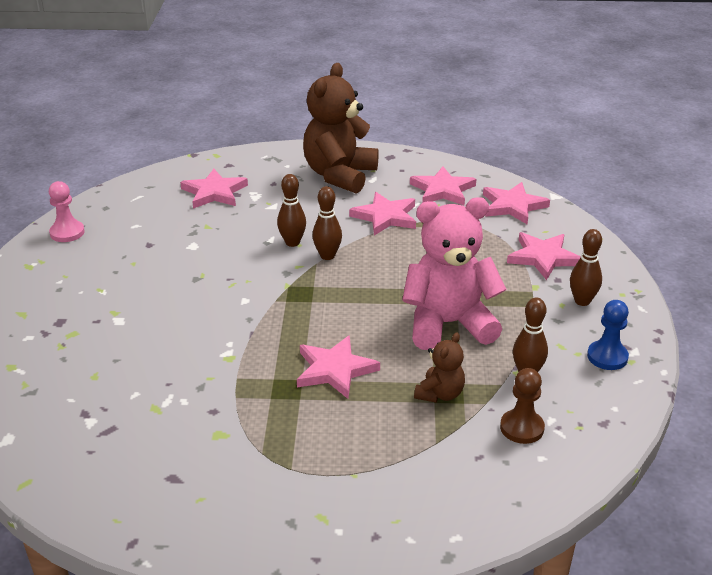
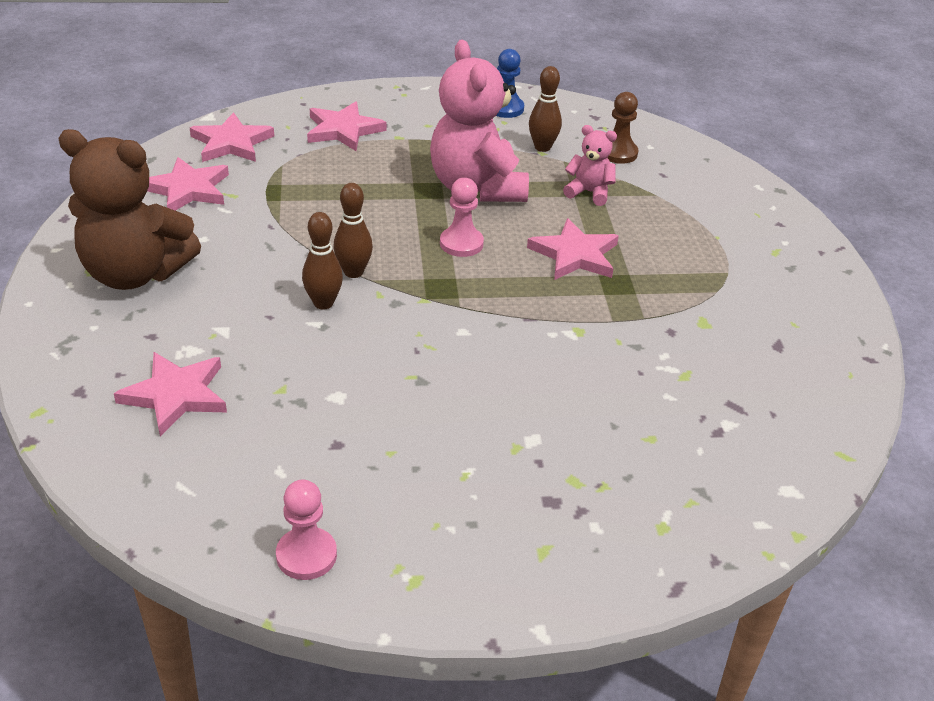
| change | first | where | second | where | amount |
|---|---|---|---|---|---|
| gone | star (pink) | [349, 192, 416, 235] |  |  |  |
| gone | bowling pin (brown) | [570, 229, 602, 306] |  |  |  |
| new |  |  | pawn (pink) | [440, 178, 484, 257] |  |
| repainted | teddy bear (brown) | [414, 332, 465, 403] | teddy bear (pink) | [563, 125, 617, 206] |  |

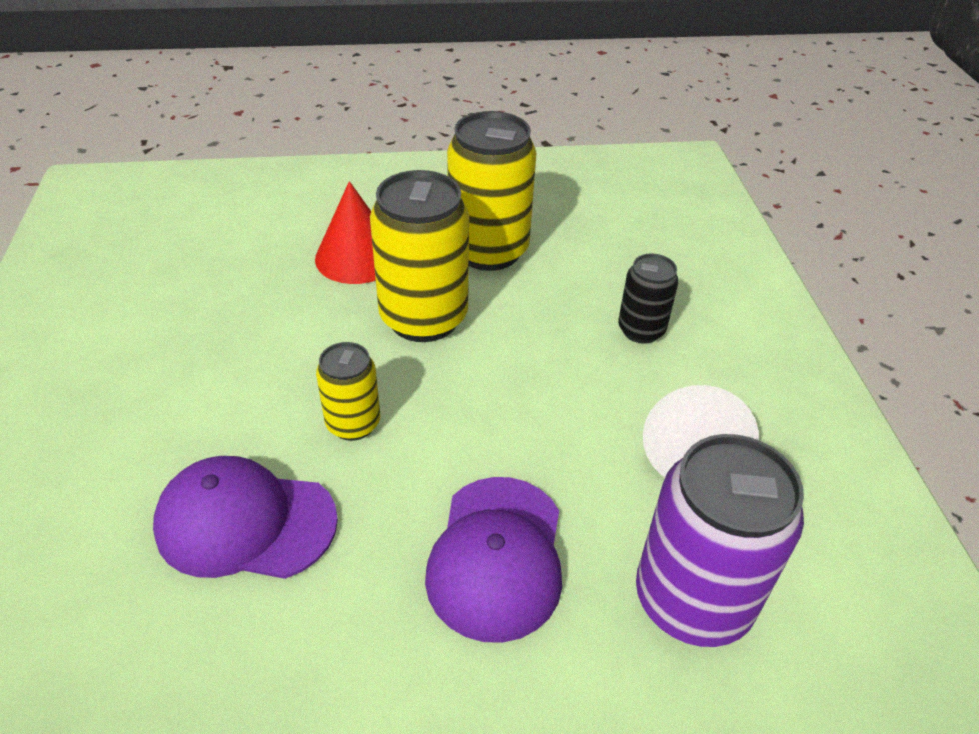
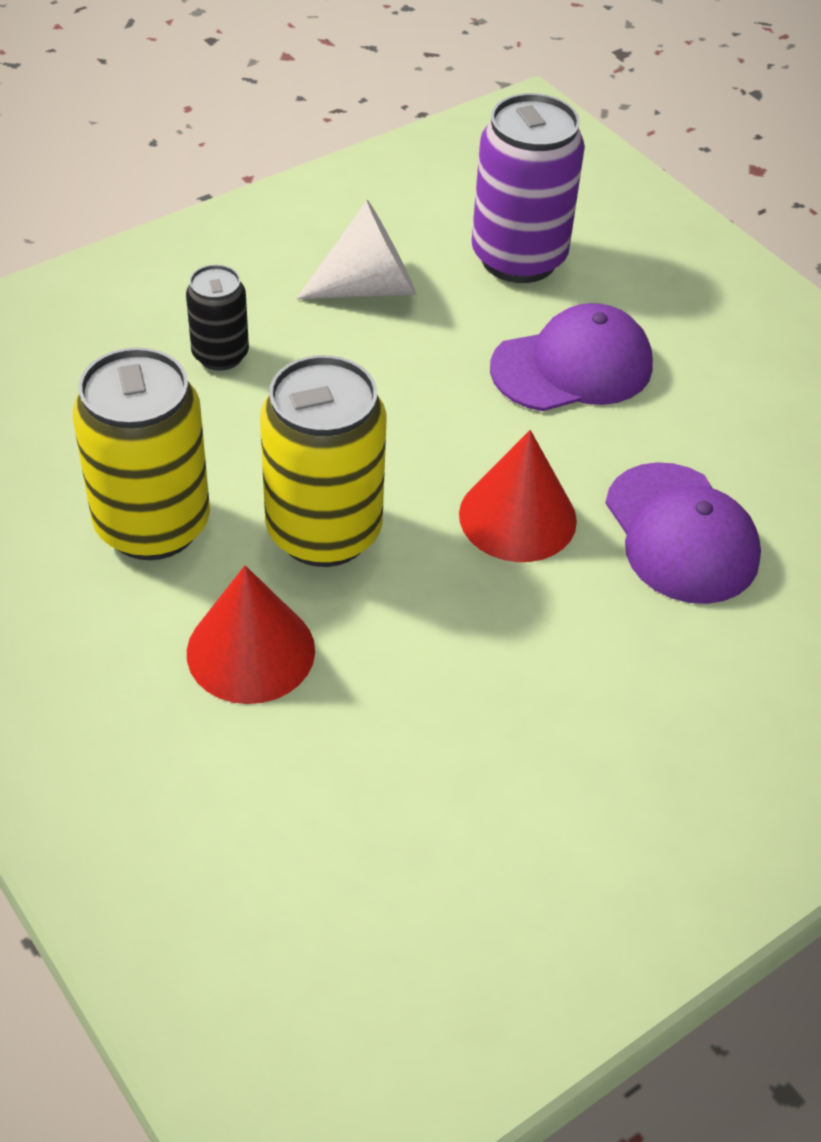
| change | first | where | second | where | amount |
|---|---|---|---|---|---|
| swapped | can (yellow) | [316, 342, 380, 441] | cone (red) | [459, 430, 577, 562] |  |

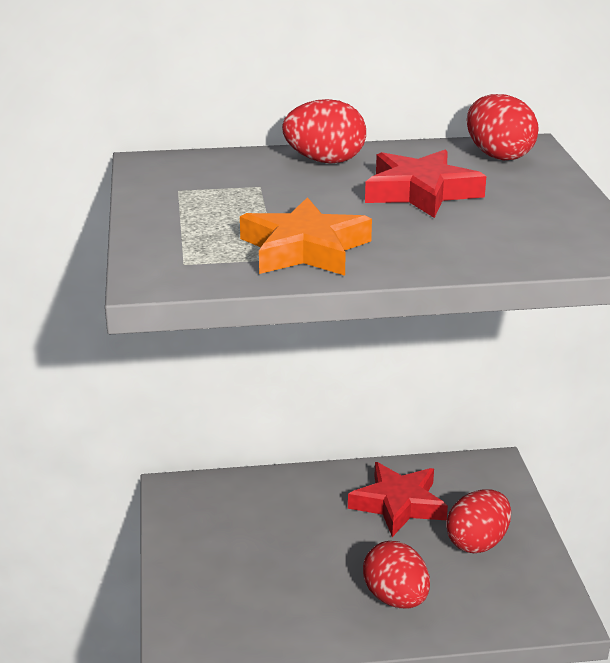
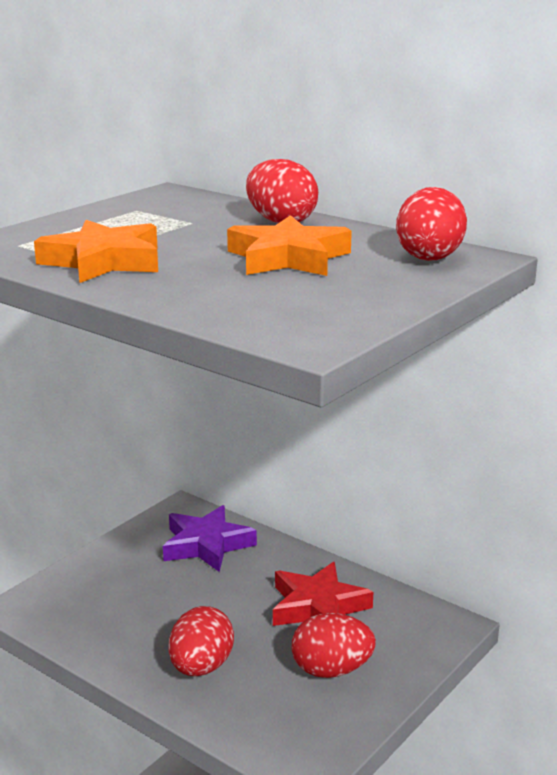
| change | first | where | second | where | amount |
|---|---|---|---|---|---|
| new |  |  | star (purple) | [163, 505, 257, 572] |  |
| repainted | star (red) | [365, 150, 486, 218] | star (orange) | [227, 215, 352, 276] |  |

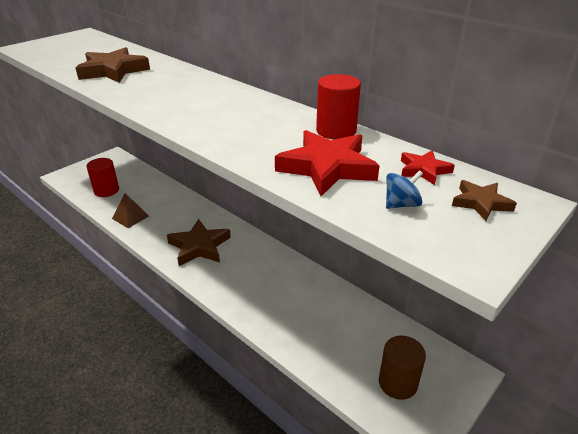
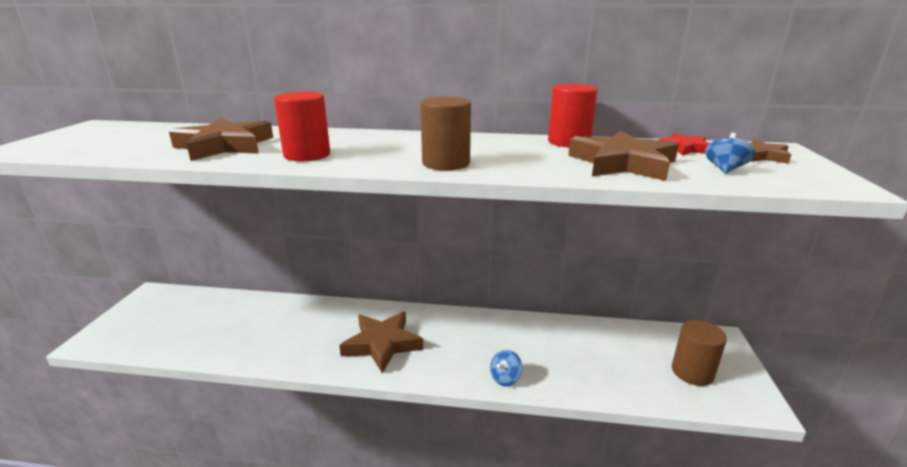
| change | first | where | second | where | amount |
|---|---|---|---|---|---|
| gone | pyramid (brown) | [112, 193, 149, 228] |  |  |  |
| new |  |  | cylinder (brown) | [420, 97, 471, 171] |  |
| new |  |  | spinning top (blue) | [490, 350, 523, 386] |  |
| shifted | cylinder (red) | [86, 158, 119, 197] |  | [274, 92, 330, 161] |  |
| repainted | star (red) | [275, 130, 380, 196] | star (brown) | [568, 130, 679, 181] |  |

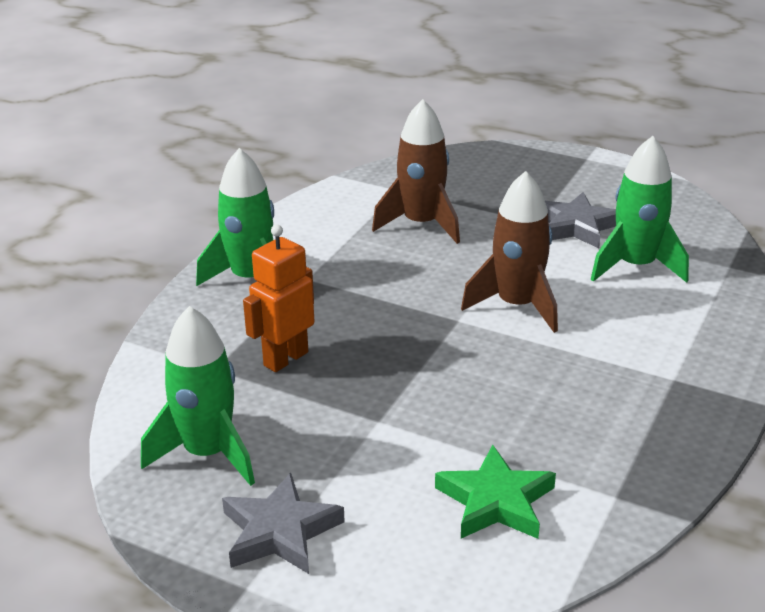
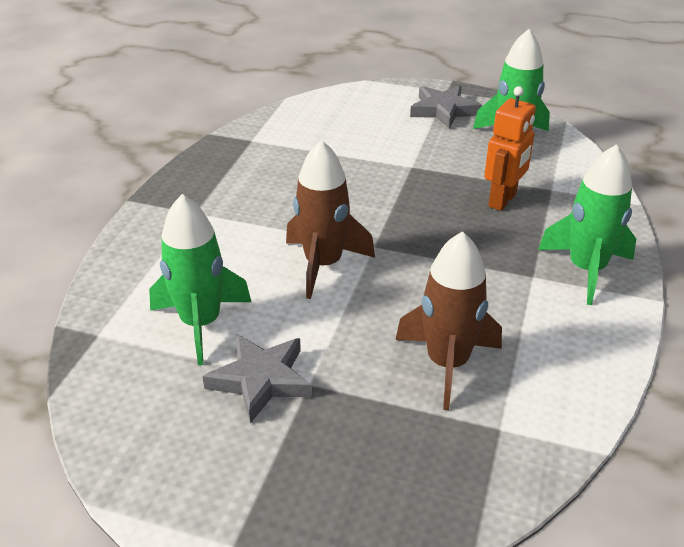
| change | first | where | second | where | amount |
|---|---|---|---|---|---|
| gone | star (green) | [435, 445, 556, 539] |  |  |  |

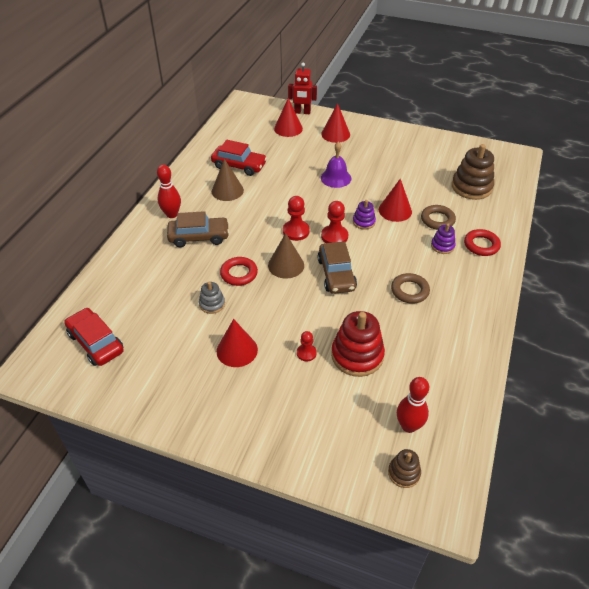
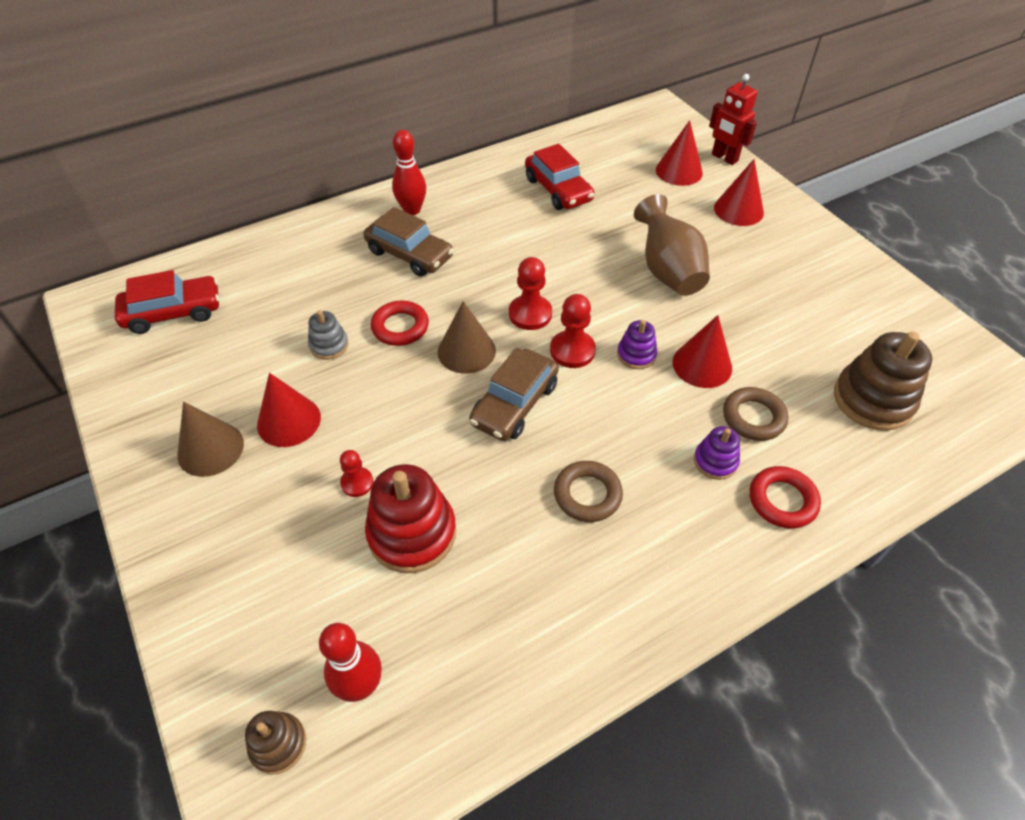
| change | first | where | second | where | amount |
|---|---|---|---|---|---|
| shifted | cone (brown) | [212, 159, 244, 201] |  | [177, 402, 244, 477] |  |
| swapped | bell (purple) | [321, 142, 351, 188] | vase (brown) | [634, 194, 710, 296] |  |
| rotated | car (red) | [64, 308, 124, 366] |  | [115, 270, 219, 334] | 75 degrees clockwise |

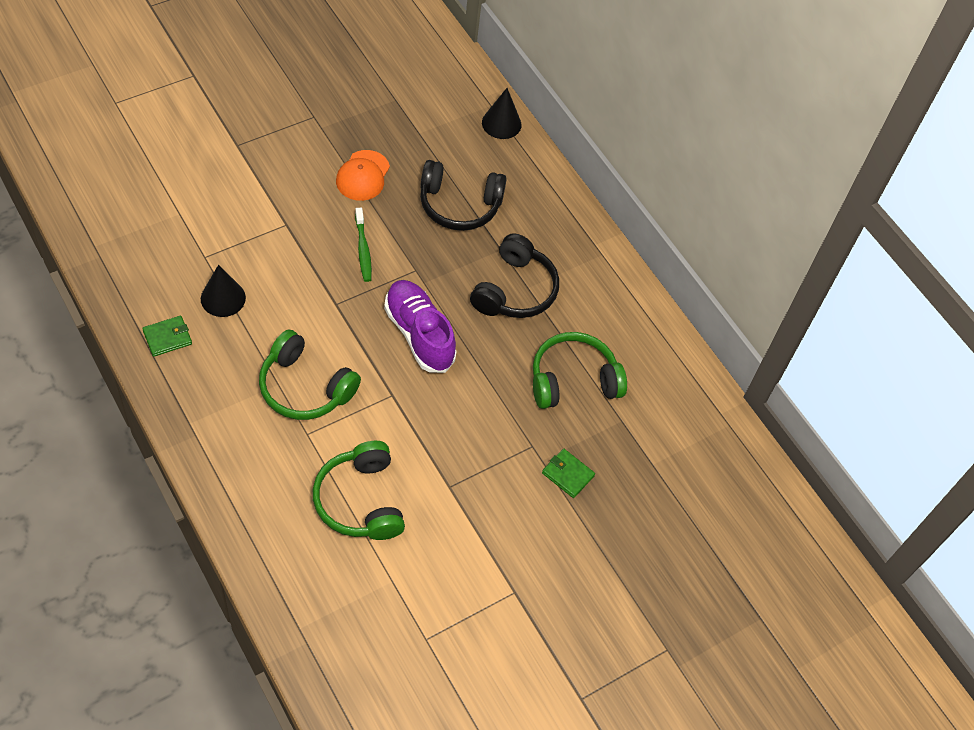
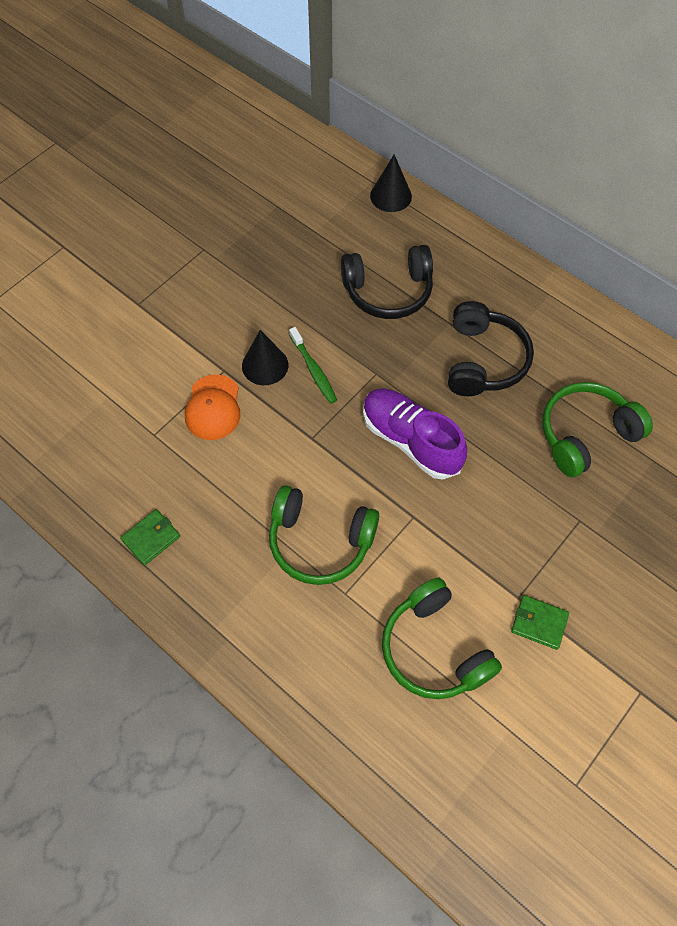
| change | first | where | second | where | amount |
|---|---|---|---|---|---|
| shifted | cone (black) | [201, 265, 246, 317] |  | [242, 330, 288, 385] |  |
| shifted | cap (orange) | [336, 150, 390, 201] |  | [185, 374, 240, 440] |  |
| shifted | wallet (green) | [542, 449, 595, 498] |  | [511, 595, 569, 650] |  |

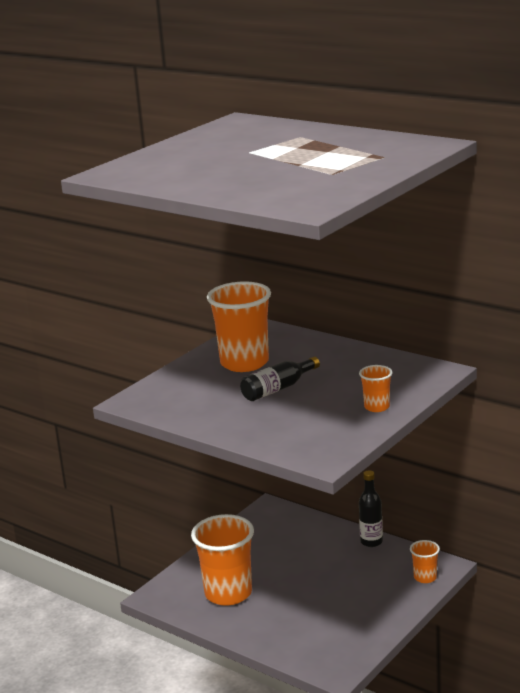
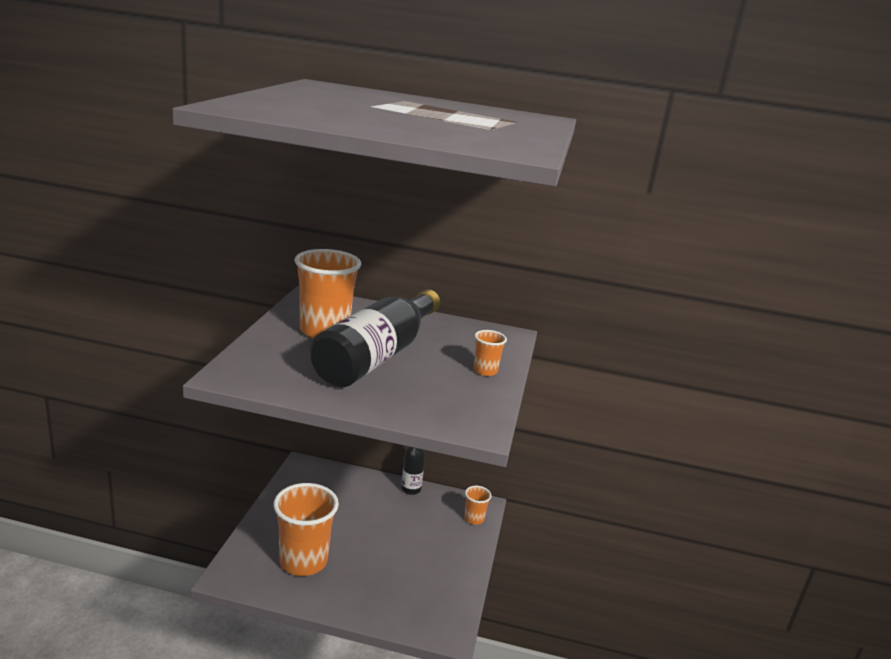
| change | first | where | second | where | amount |
|---|---|---|---|---|---|
| scaled | bottle (black) | [240, 357, 320, 401] |  | [310, 289, 440, 388] | x2.13 |

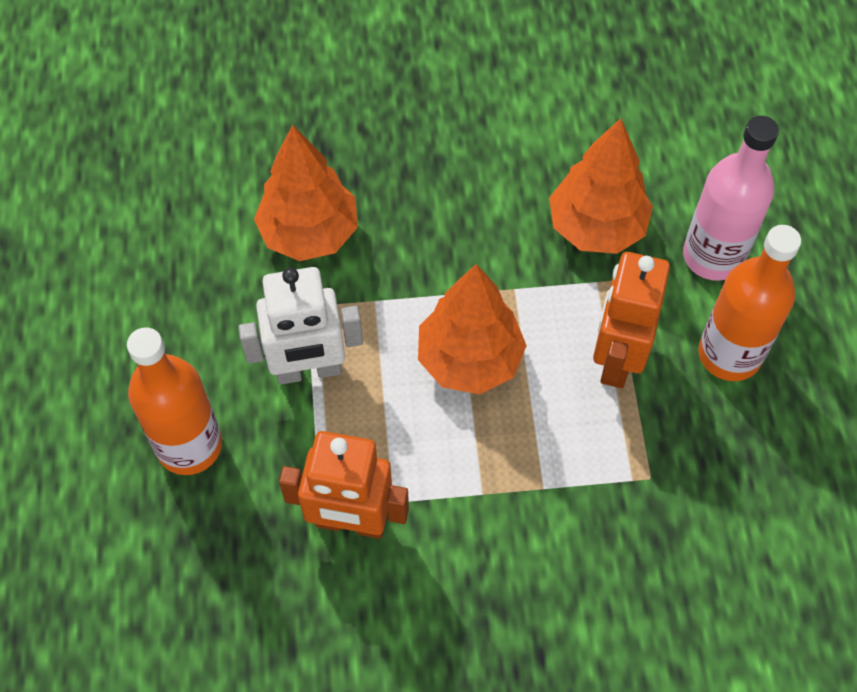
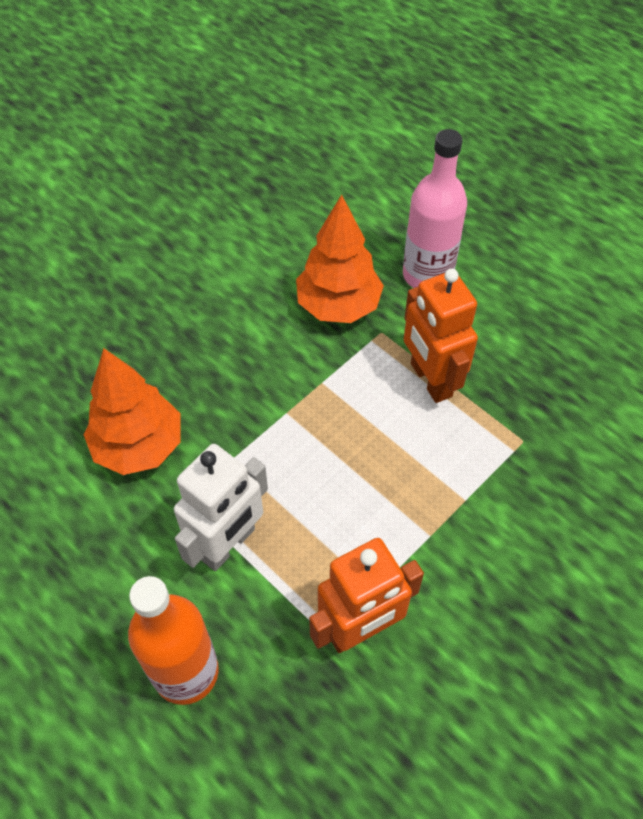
| change | first | where | second | where | amount |
|---|---|---|---|---|---|
| gone | tree (orange) | [418, 264, 527, 394] |  |  |  |
| gone | bottle (orange) | [698, 225, 801, 381] |  |  |  |

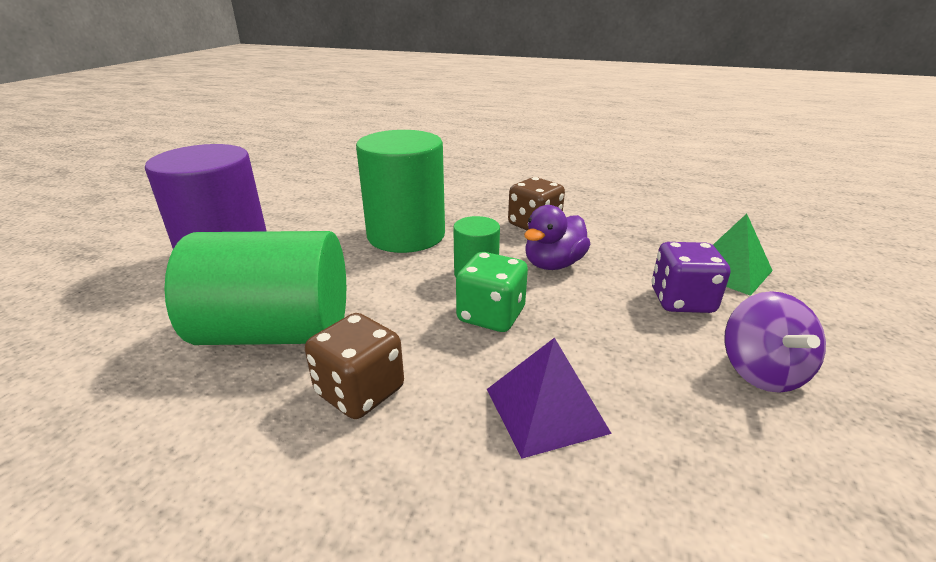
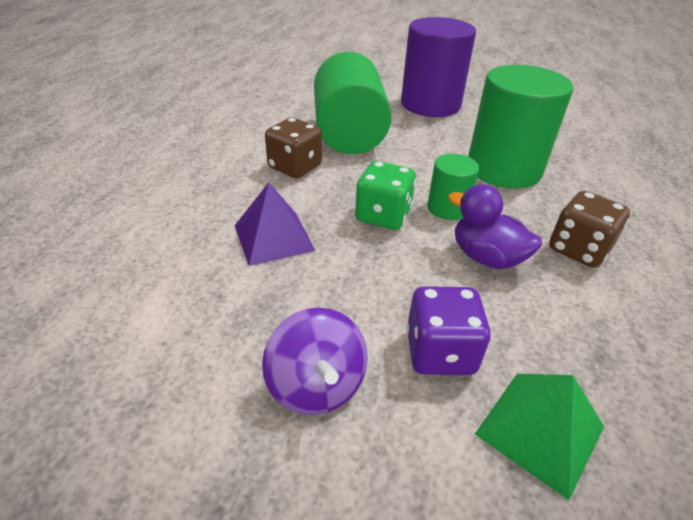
| change | first | where | second | where | amount |
|---|---|---|---|---|---|
| rotated | spinning top (purple) | [724, 291, 826, 393] |  | [262, 308, 368, 415] | 105 degrees counterclockwise |

